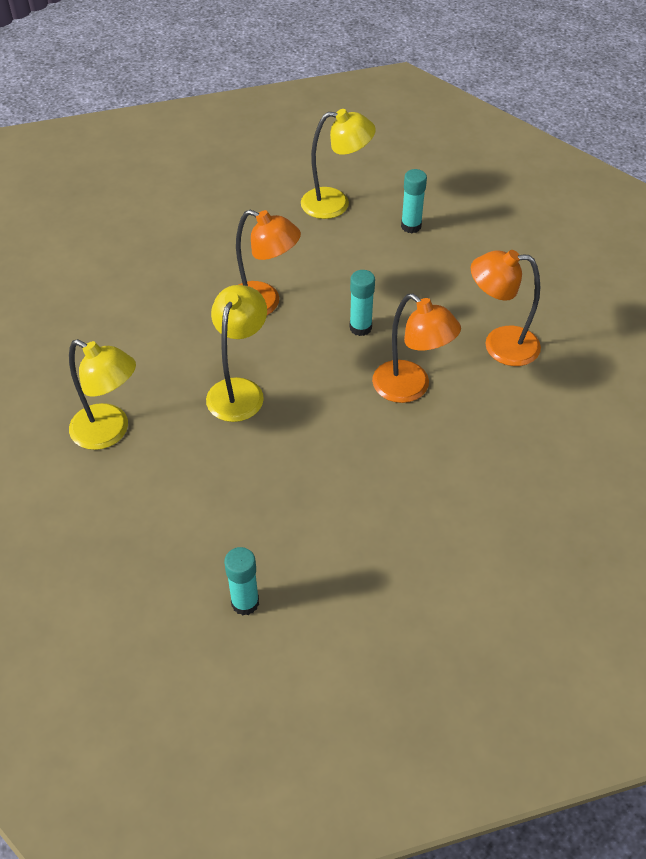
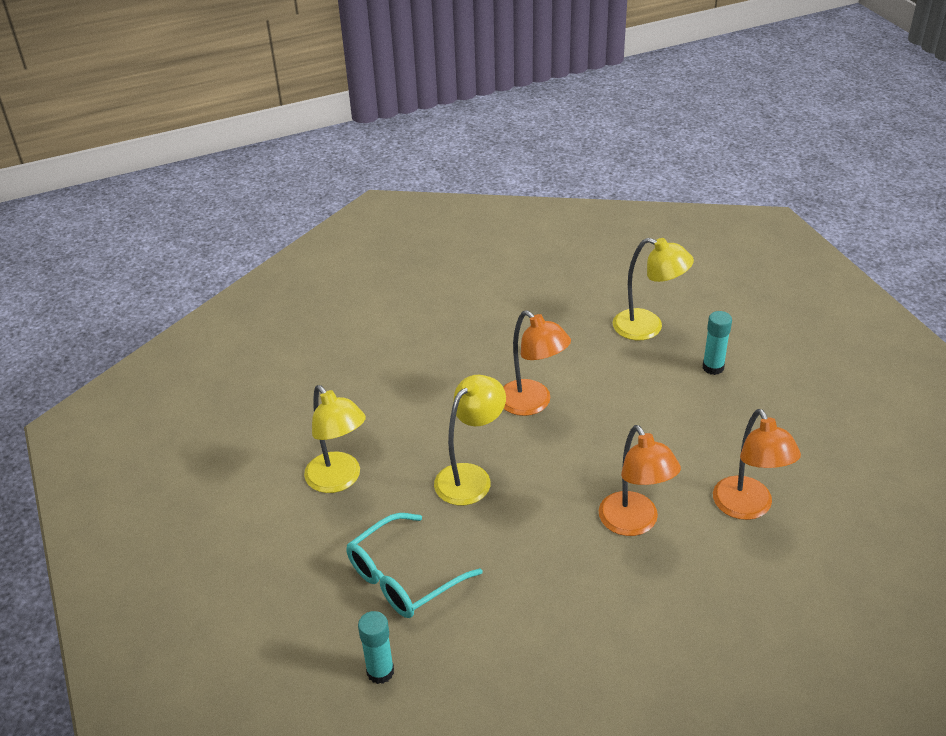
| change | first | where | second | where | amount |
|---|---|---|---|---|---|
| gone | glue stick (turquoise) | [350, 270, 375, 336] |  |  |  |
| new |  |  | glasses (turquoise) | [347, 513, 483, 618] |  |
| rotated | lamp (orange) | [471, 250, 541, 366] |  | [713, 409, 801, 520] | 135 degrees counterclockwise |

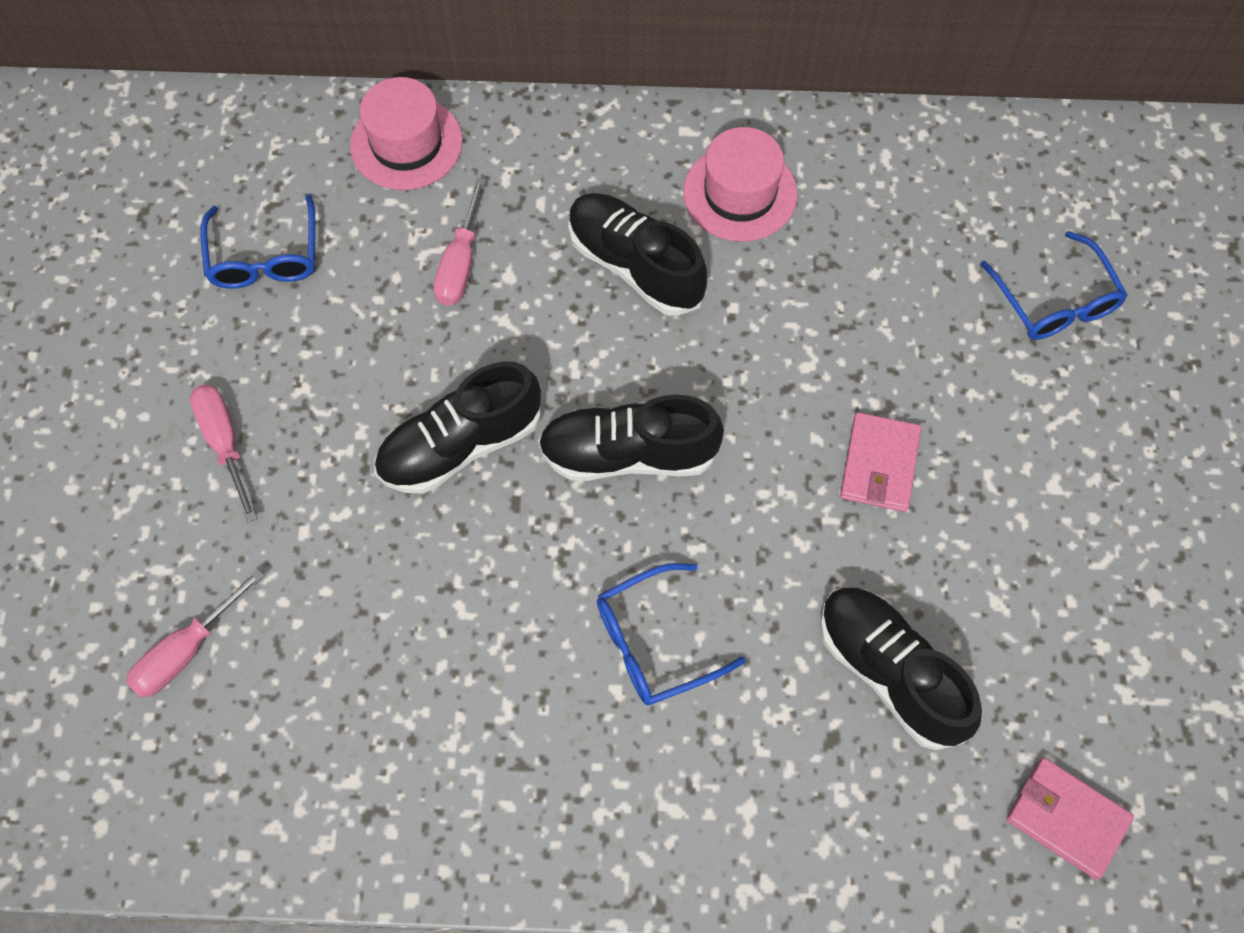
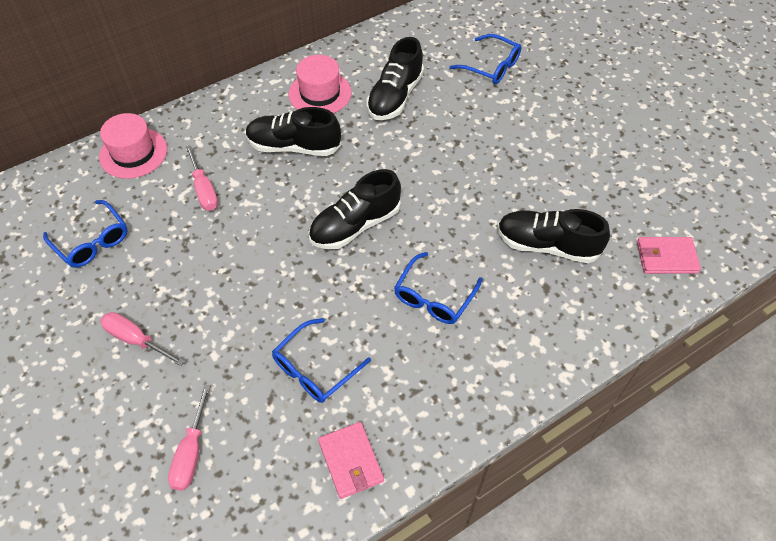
| change | first | where | second | where | amount |
|---|---|---|---|---|---|
| new |  |  | glasses (blue) | [272, 318, 371, 403] |  |
| shifted | shoe (black) | [374, 361, 541, 494] |  | [367, 37, 424, 120] |  |
| shifted | wallet (pink) | [840, 412, 921, 512] |  | [318, 422, 384, 499] |  |

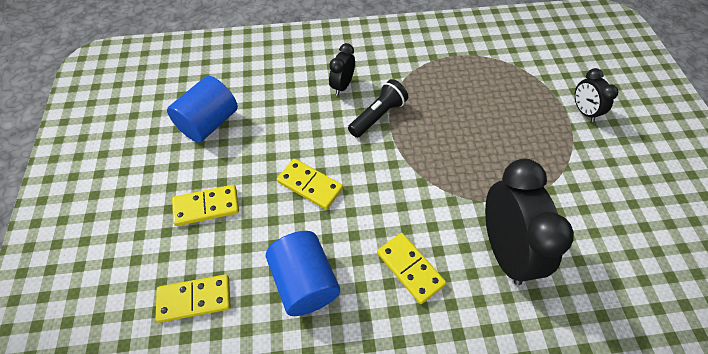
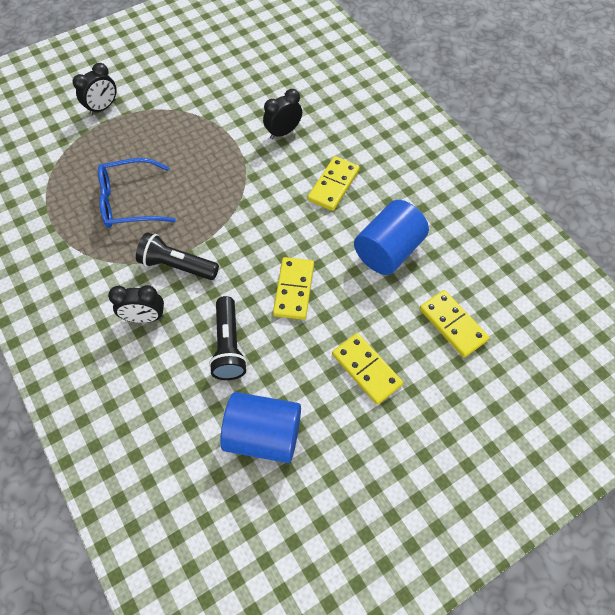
| change | first | where | second | where | amount |
|---|---|---|---|---|---|
| new |  |  | glasses (blue) | [98, 158, 176, 228] |  |
| new |  |  | flashlight (black) | [209, 296, 247, 380] |  |
| scaled | clock (black) | [485, 159, 574, 285] |  | [263, 89, 302, 139] | x0.50 |

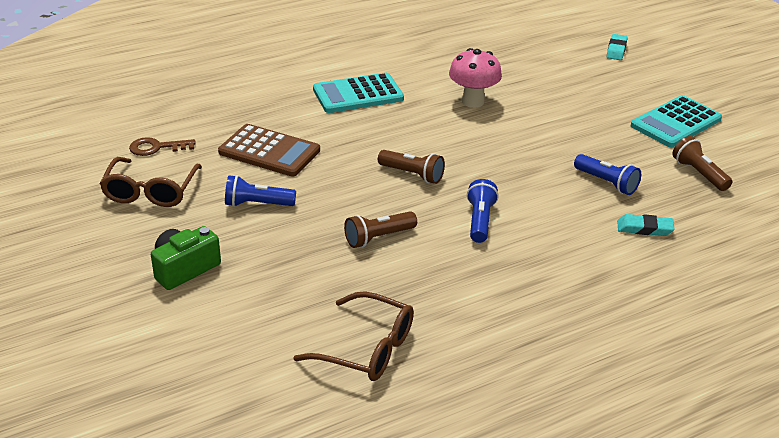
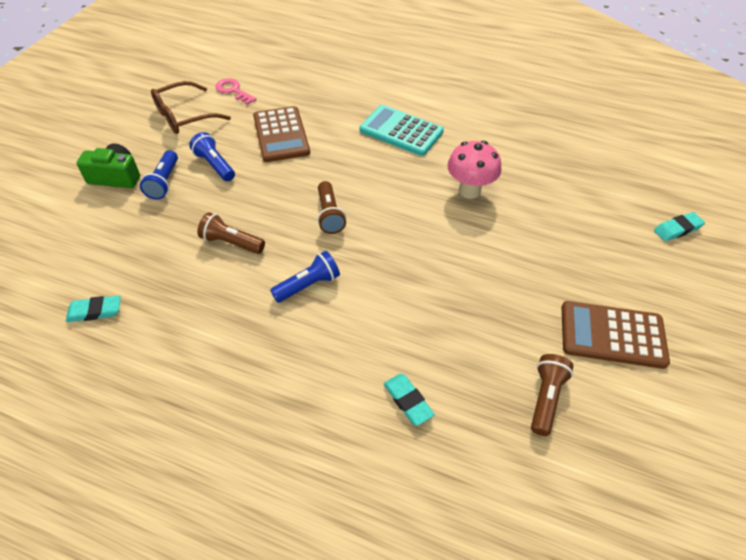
| change | first | where | second | where | amount |
|---|---|---|---|---|---|
| shifted | flashlight (blue) | [574, 154, 641, 195] |  | [140, 150, 178, 200] |  |
| swapped | glasses (brown) | [293, 292, 414, 381] | eraser (turquoise) | [66, 296, 121, 322] |  |
| repainted | key (brown) | [129, 137, 196, 156] | key (pink) | [216, 78, 256, 105] |  |
| repainted | calculator (turquoise) | [631, 95, 722, 147] | calculator (brown) | [562, 301, 670, 369] |  |

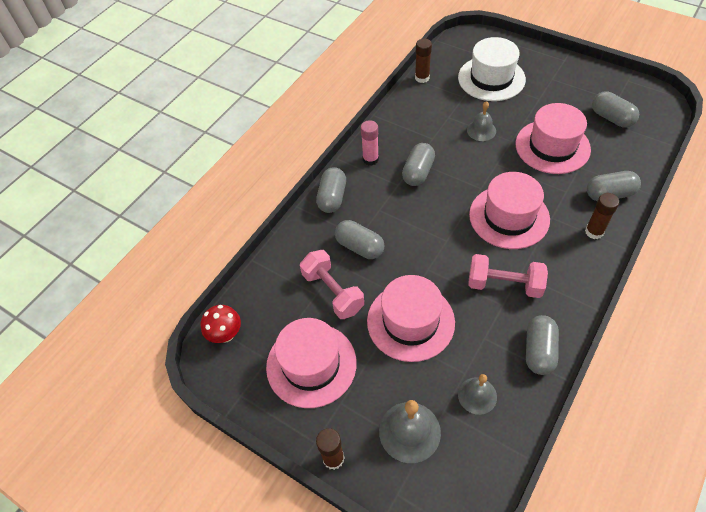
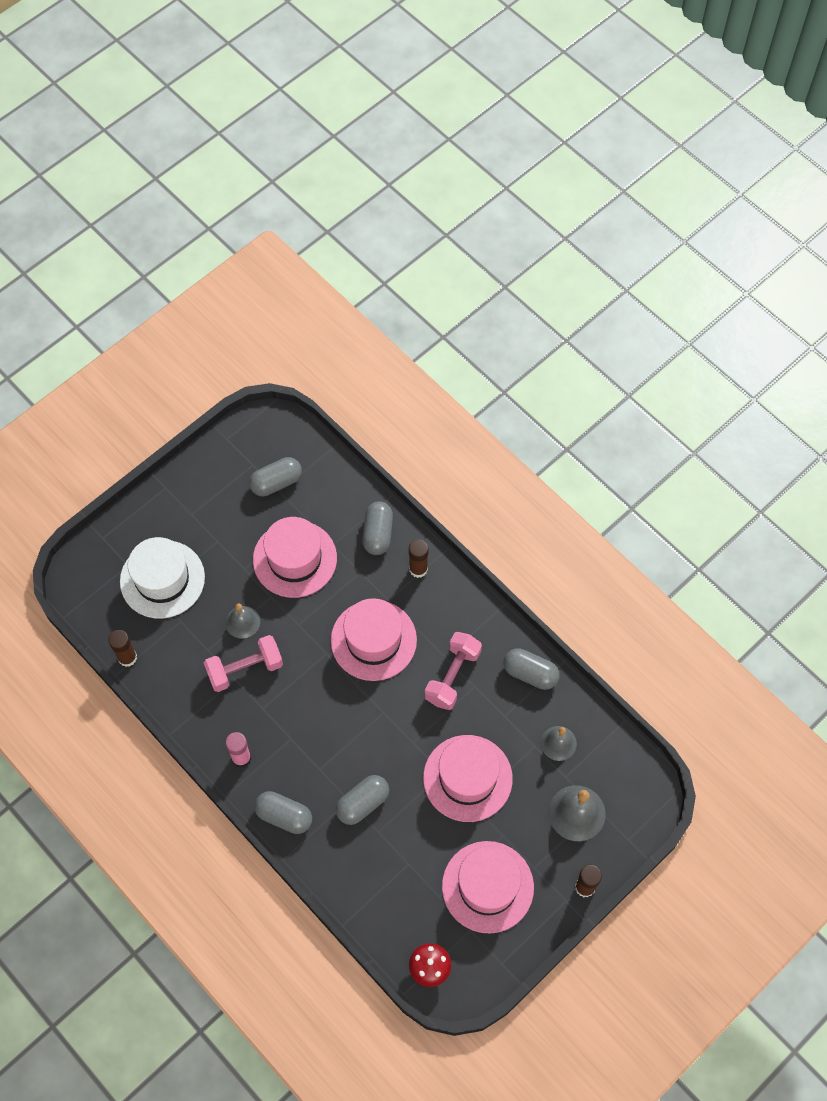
| change | first | where | second | where | amount |
|---|---|---|---|---|---|
| gone | capsule (grey) | [402, 143, 435, 186] |  |  |  |
| shifted | dumbbell (pink) | [300, 250, 364, 319] |  | [204, 635, 283, 692] |  |

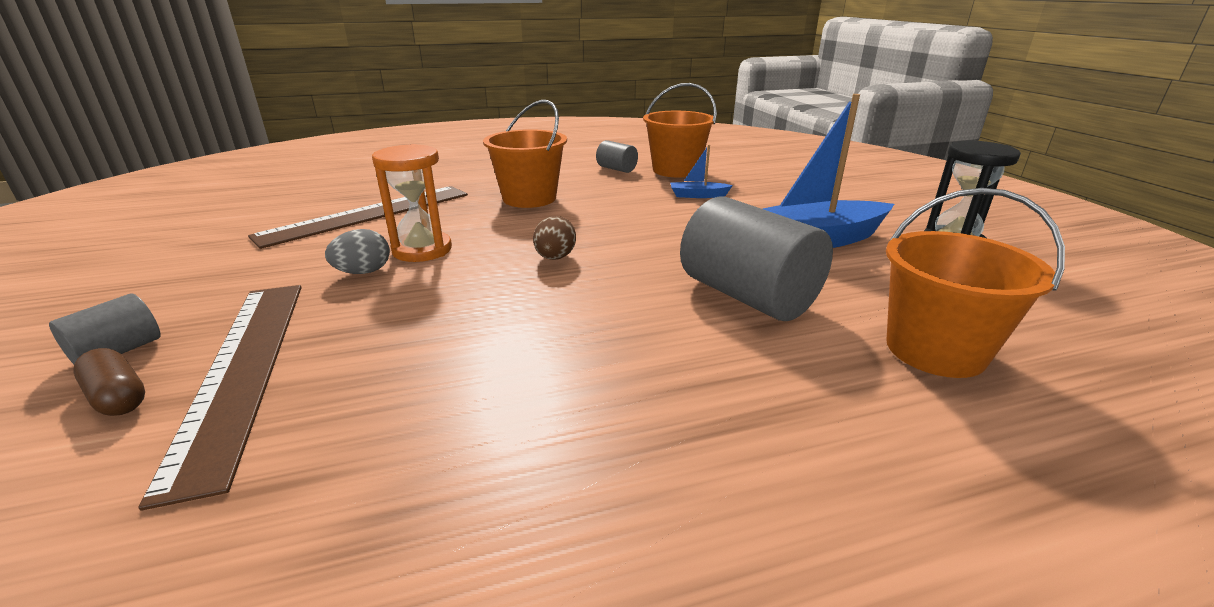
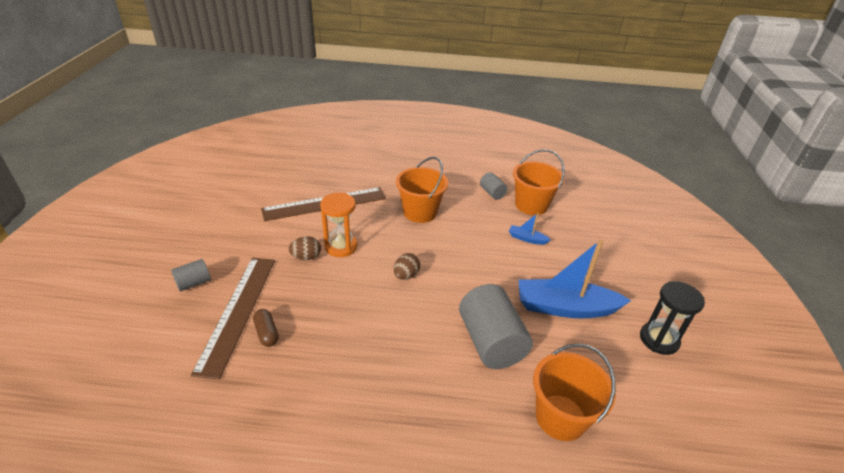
| change | first | where | second | where | amount |
|---|---|---|---|---|---|
| shifted | capsule (brown) | [73, 348, 145, 416] |  | [253, 309, 279, 347] |  |
| repainted | egg (grey) | [325, 229, 390, 274] | egg (brown) | [288, 237, 321, 260] |  |

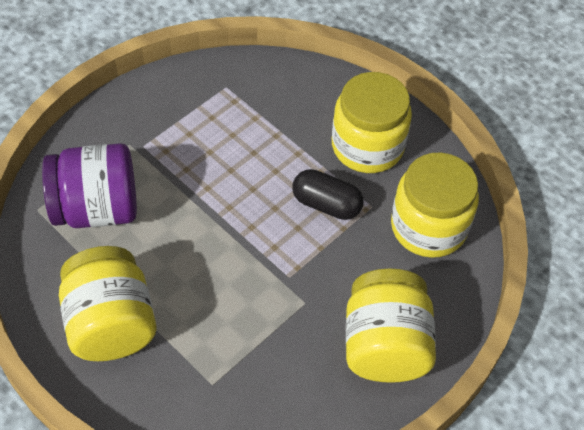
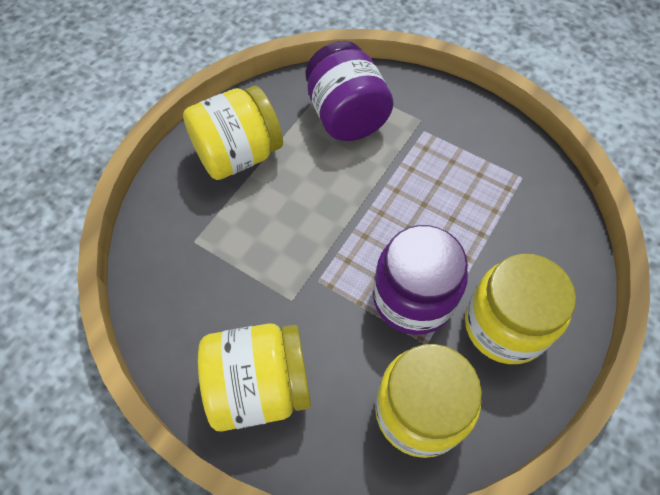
| change | first | where | second | where | amount |
|---|---|---|---|---|---|
| swapped | capsule (black) | [292, 169, 364, 220] | jar (purple) | [373, 225, 468, 335] |  |

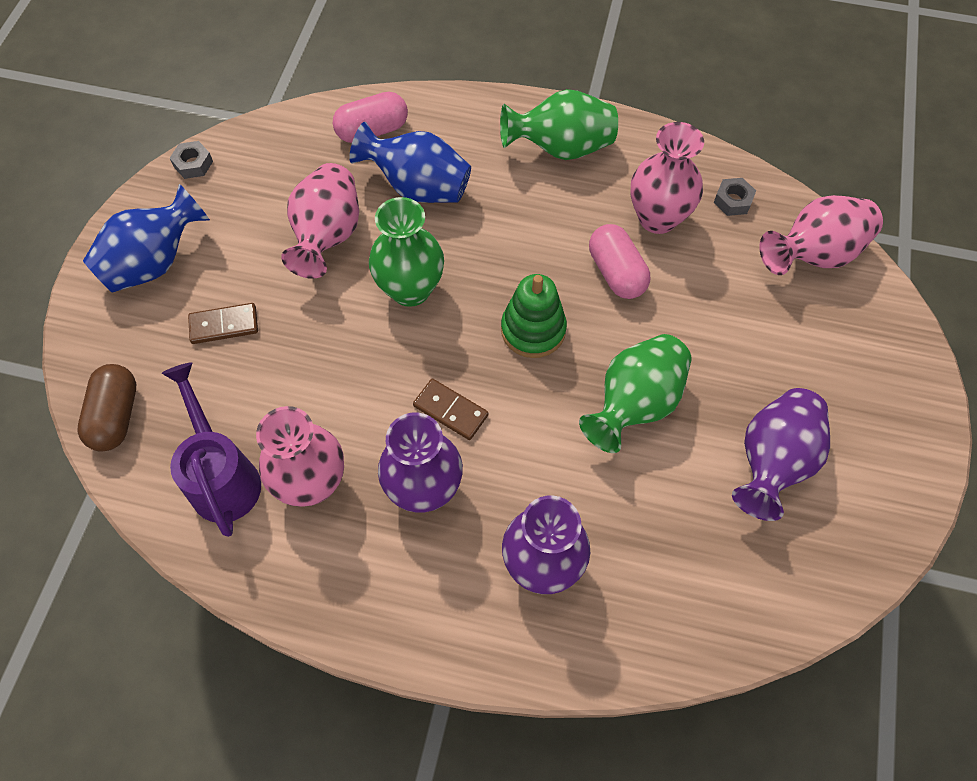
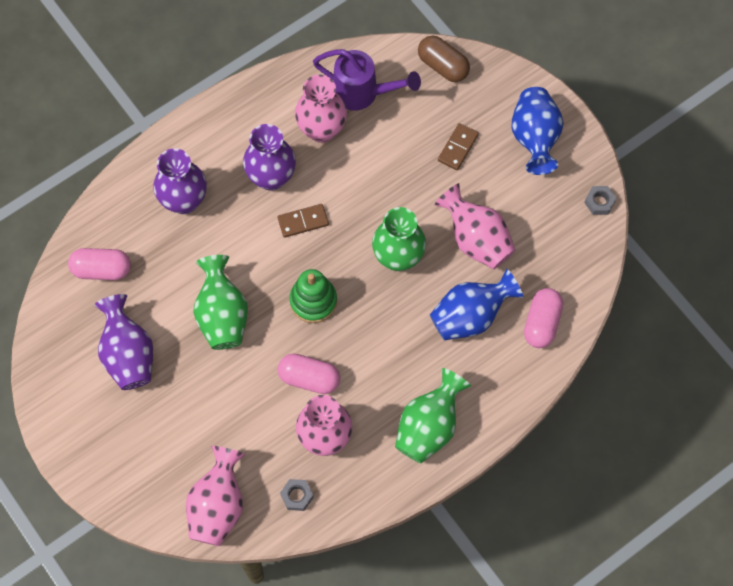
| change | first | where | second | where | amount |
|---|---|---|---|---|---|
| new |  |  | capsule (pink) | [68, 248, 131, 280] |  |

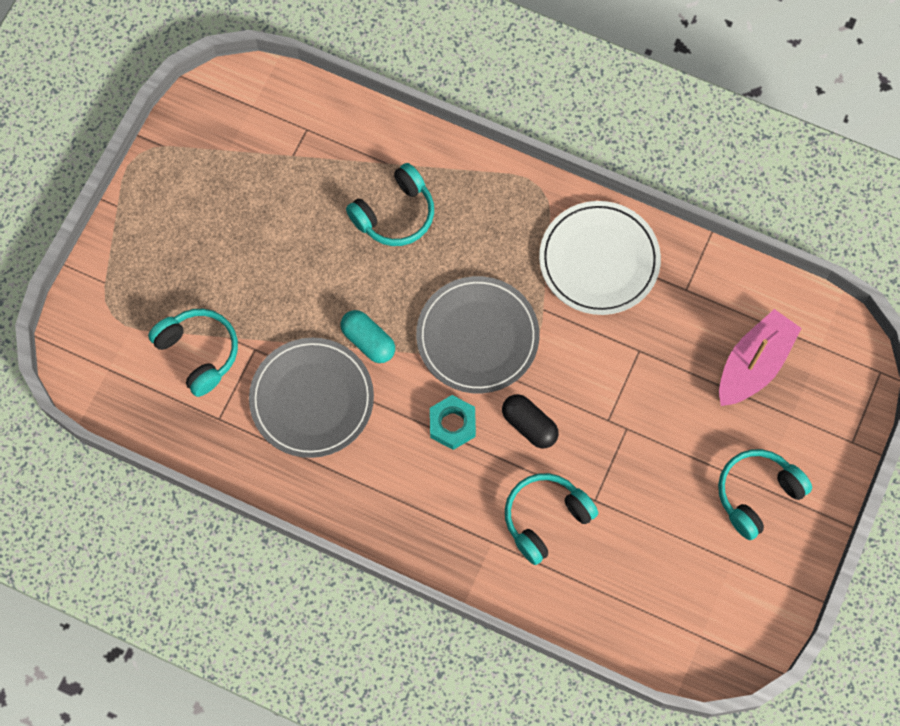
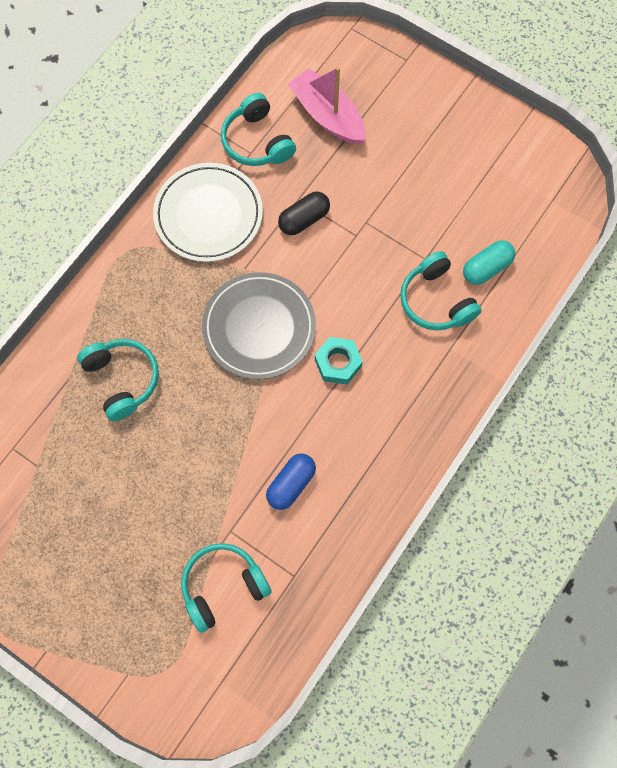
| change | first | where | second | where | amount |
|---|---|---|---|---|---|
| shifted | capsule (turquoise) | [341, 310, 395, 363] |  | [463, 240, 515, 285] |  |
| shifted | capsule (black) | [502, 394, 559, 448] |  | [278, 191, 330, 235] |  |
| shifted | headphones (turquoise) | [718, 449, 812, 540] |  | [221, 93, 296, 166] |  |
| swapped | plate (grey) | [249, 338, 374, 458] | capsule (blue) | [266, 453, 316, 510] |  |

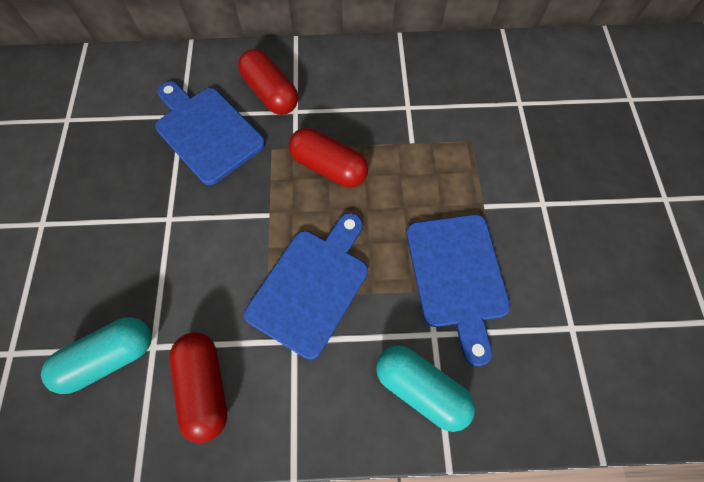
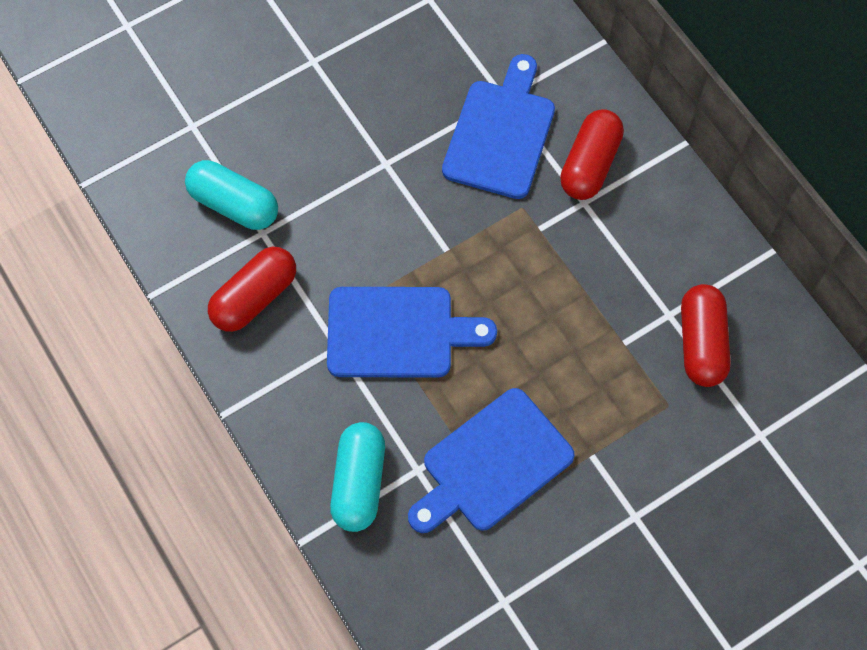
| change | first | where | second | where | amount |
|---|---|---|---|---|---|
| shifted | capsule (red) | [289, 128, 368, 188] |  | [681, 284, 731, 387] |  |

